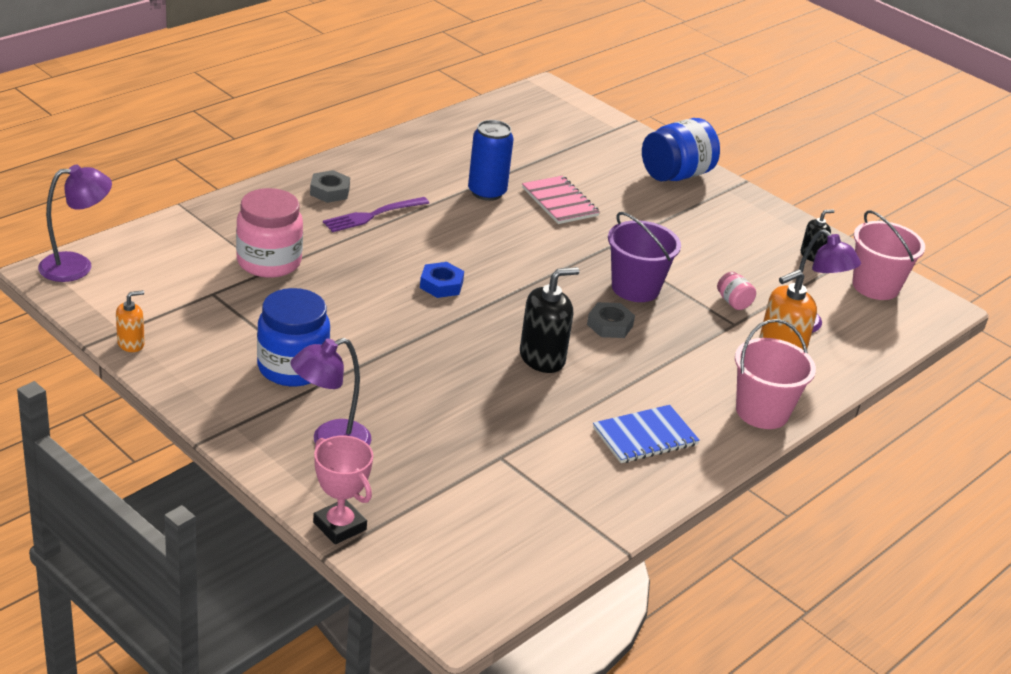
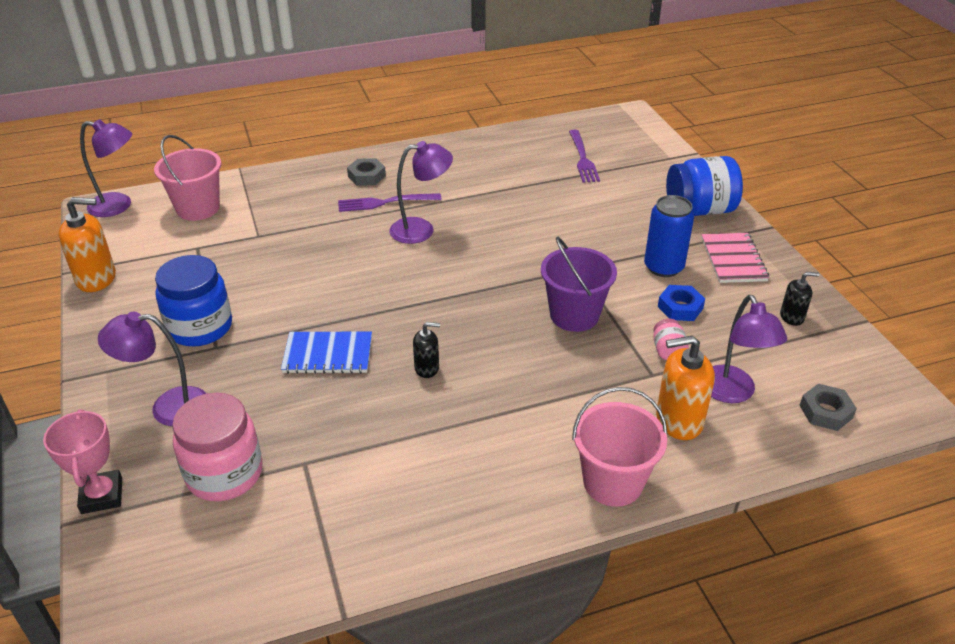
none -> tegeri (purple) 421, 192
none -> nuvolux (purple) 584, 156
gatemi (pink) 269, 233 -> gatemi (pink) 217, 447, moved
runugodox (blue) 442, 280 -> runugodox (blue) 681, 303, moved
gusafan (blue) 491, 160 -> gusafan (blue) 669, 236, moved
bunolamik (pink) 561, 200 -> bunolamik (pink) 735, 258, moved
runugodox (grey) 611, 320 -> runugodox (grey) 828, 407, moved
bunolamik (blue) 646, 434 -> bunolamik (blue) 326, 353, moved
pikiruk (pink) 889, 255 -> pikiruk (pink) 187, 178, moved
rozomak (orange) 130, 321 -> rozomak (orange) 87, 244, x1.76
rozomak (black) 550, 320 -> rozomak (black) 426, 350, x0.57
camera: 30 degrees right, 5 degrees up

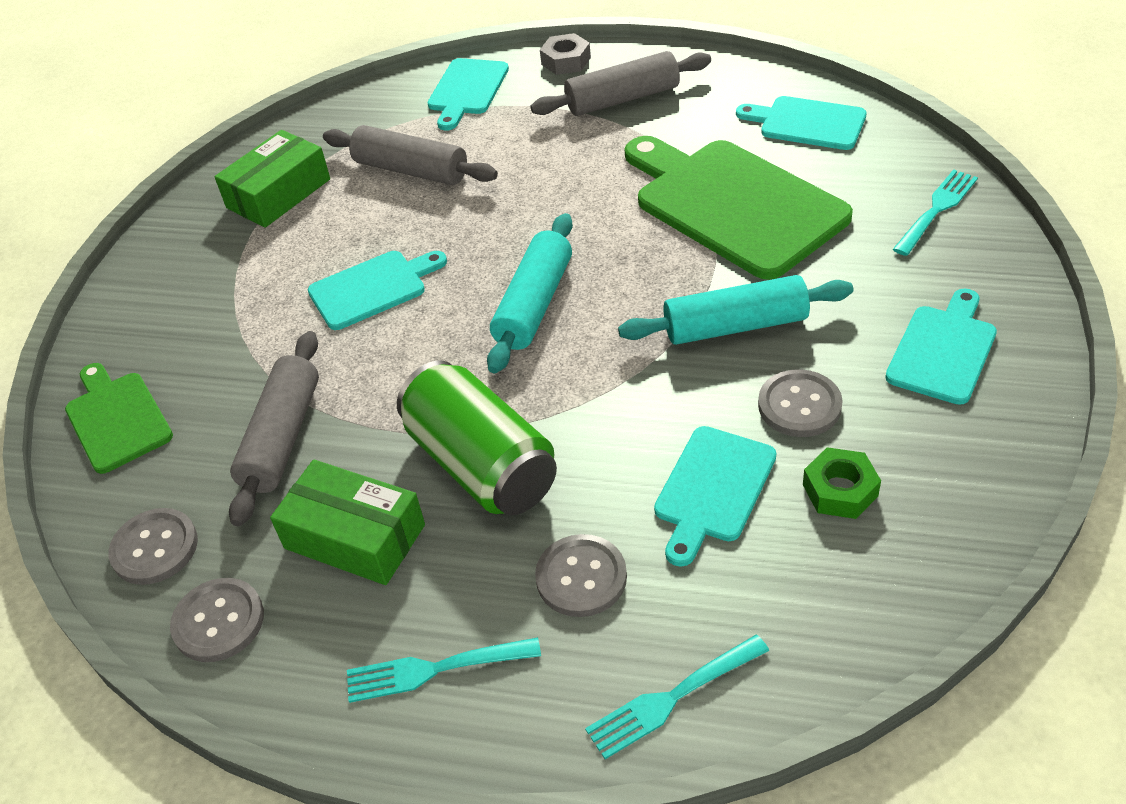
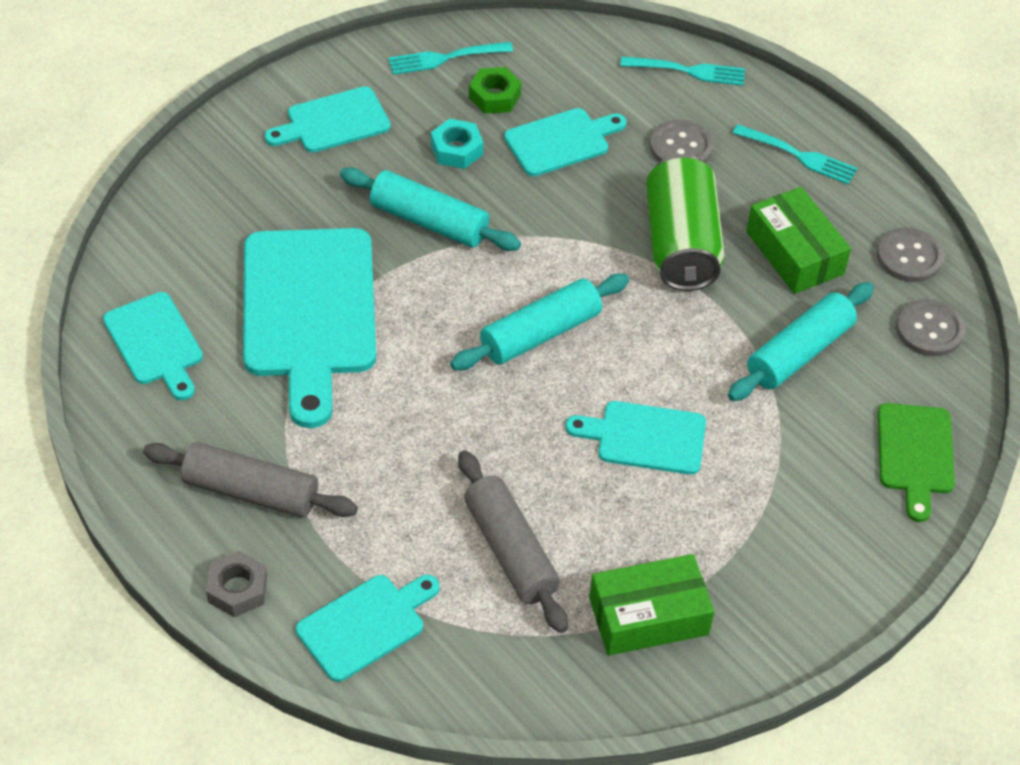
nuvolux (turquoise) 935, 212 -> nuvolux (turquoise) 450, 58, moved
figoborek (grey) 800, 403 -> runugodox (turquoise) 457, 144
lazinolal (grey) 274, 428 -> lazinolal (turquoise) 801, 341
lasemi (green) 739, 208 -> lasemi (turquoise) 309, 328
camera: 150 degrees left, 5 degrees up

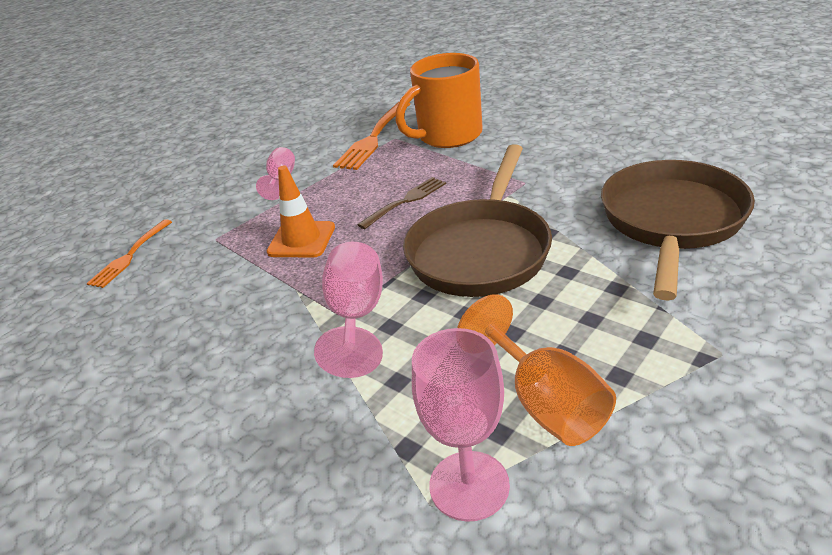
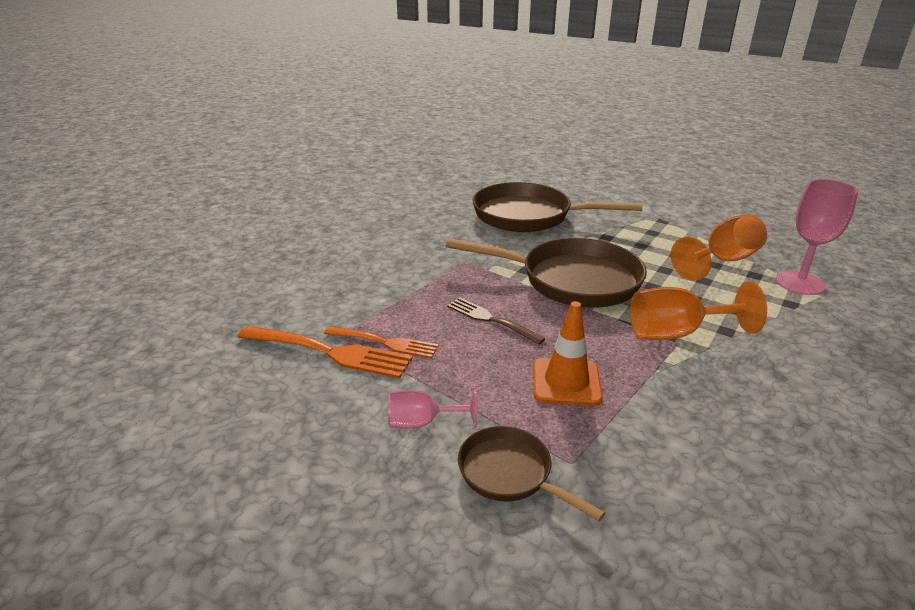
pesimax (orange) 439, 100 -> none
none -> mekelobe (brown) 531, 473
nuvolux (orange) 129, 253 -> nuvolux (orange) 381, 342, moved
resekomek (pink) 348, 310 -> resekomek (orange) 698, 310
camera: 100 degrees left, 5 degrees down

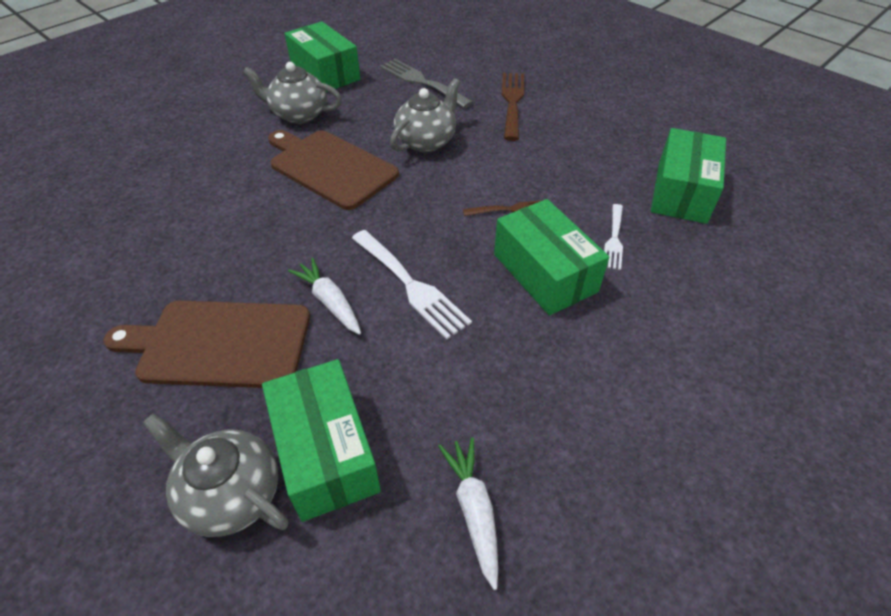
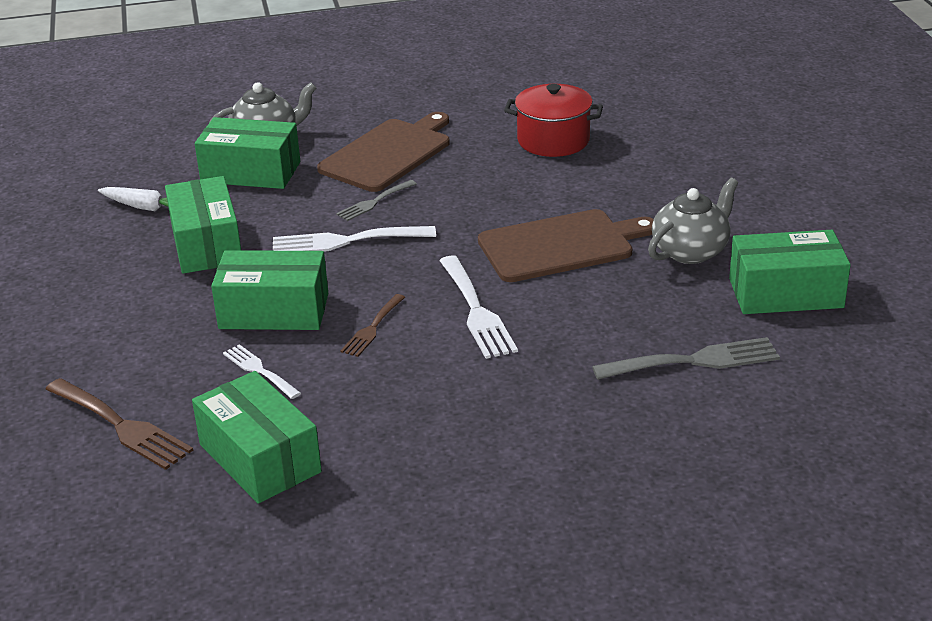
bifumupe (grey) 425, 115 -> none
none -> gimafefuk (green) 203, 225
none -> nuvolux (white) 478, 307
none -> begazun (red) 553, 120
nuvolux (brown) 513, 107 -> nuvolux (brown) 119, 424, moved
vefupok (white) 324, 296 -> nuvolux (grey) 376, 200
camera: 125 degrees right, 15 degrees down

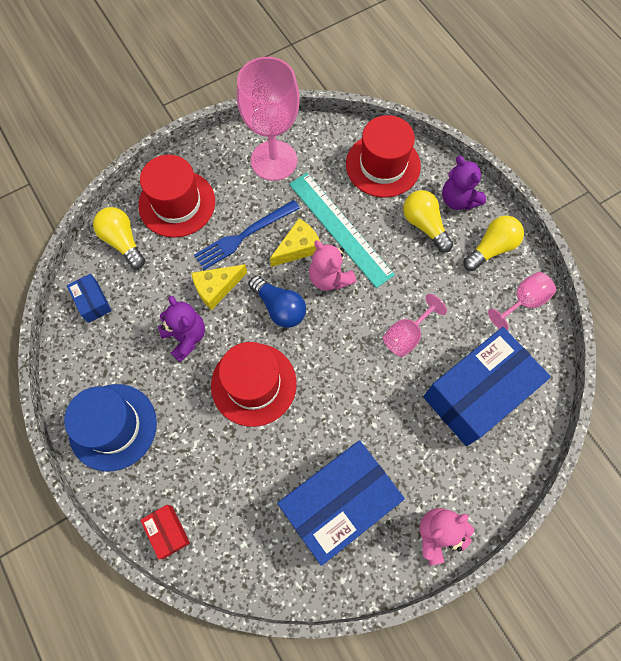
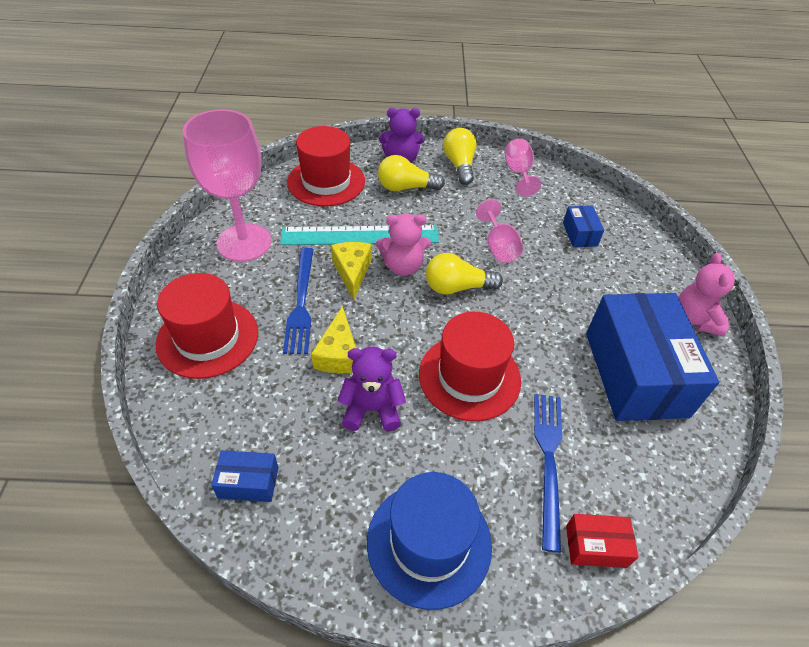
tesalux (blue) 277, 302 -> none
none -> nuvolux (blue) 548, 473
tesalux (yellow) 119, 238 -> tesalux (yellow) 464, 274, moved
gimafefuk (blue) 487, 386 -> gimafefuk (blue) 583, 226, x0.42
camera: 60 degrees left, 20 degrees down

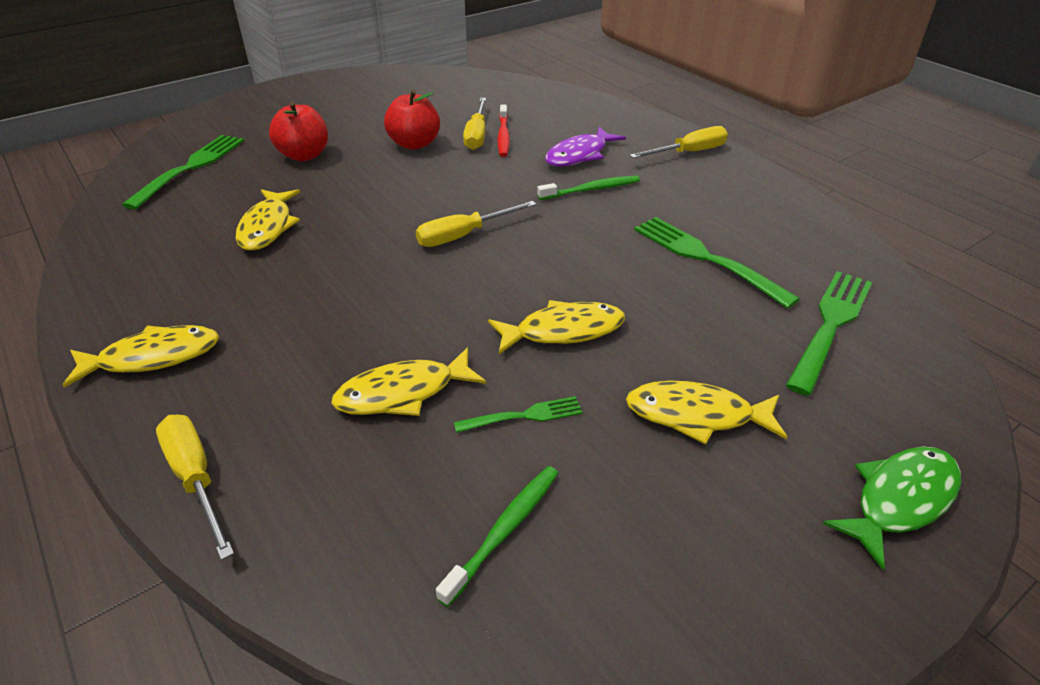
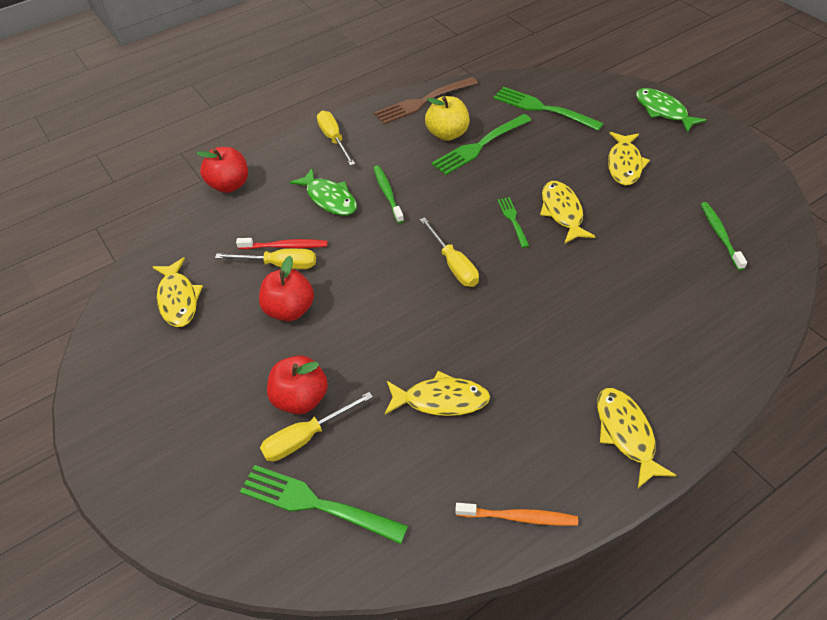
none -> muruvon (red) 222, 170
none -> nuvolux (brown) 426, 100
none -> muruvon (yellow) 447, 118
none -> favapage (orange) 516, 514
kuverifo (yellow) 195, 487 -> kuverifo (yellow) 316, 426, moved
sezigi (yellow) 408, 381 -> sezigi (yellow) 178, 292, moved
nuvolux (green) 518, 414 -> nuvolux (green) 513, 222, moved
sezigi (purple) 585, 146 -> sezigi (green) 323, 191
favapage (green) 497, 536 -> favapage (green) 724, 236, 45 degrees clockwise
camera: 85 degrees left, 10 degrees up

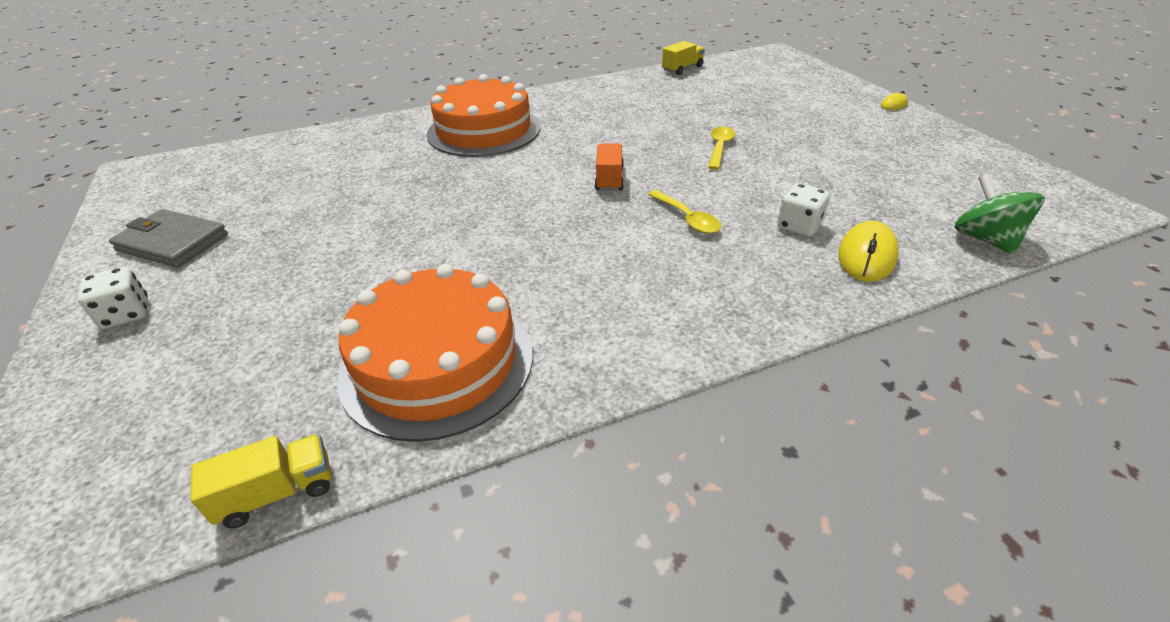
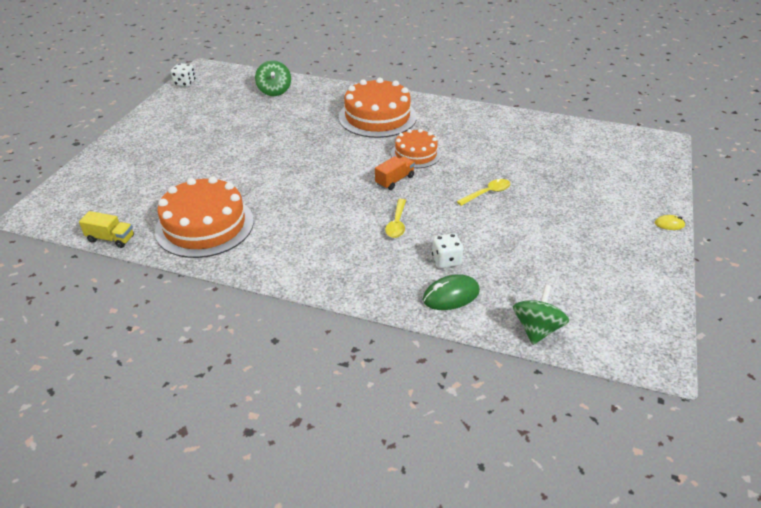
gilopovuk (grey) 168, 238 -> none
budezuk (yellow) 683, 58 -> none
none -> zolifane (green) 273, 78
none -> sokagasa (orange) 416, 148
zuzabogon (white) 112, 298 -> zuzabogon (white) 183, 75, moved
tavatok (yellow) 868, 251 -> tavatok (green) 451, 292
camera: 40 degrees right, 0 degrees up

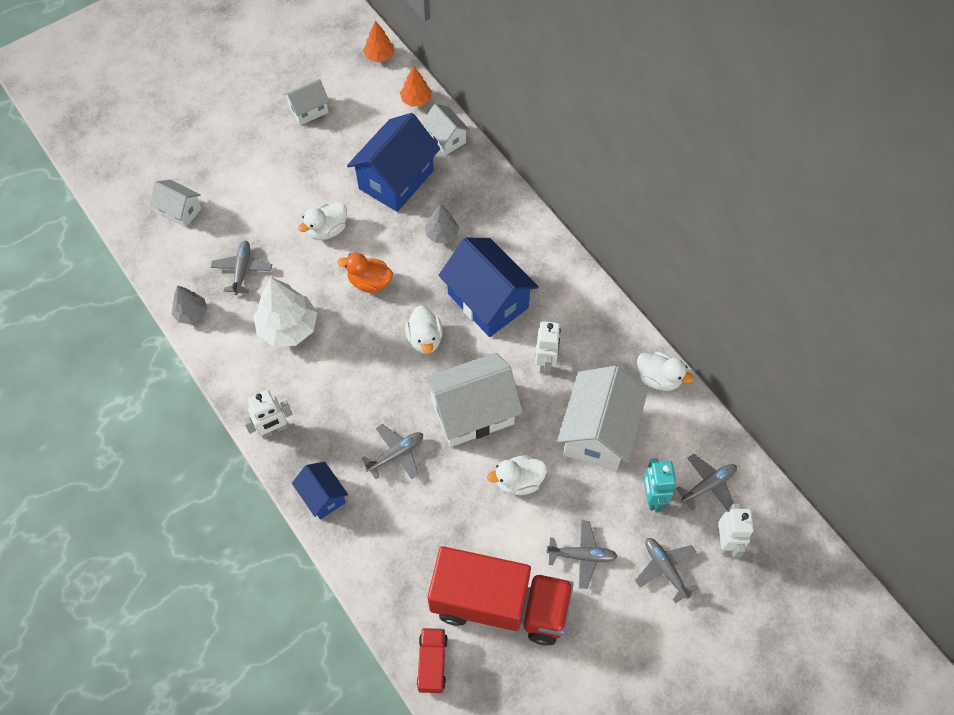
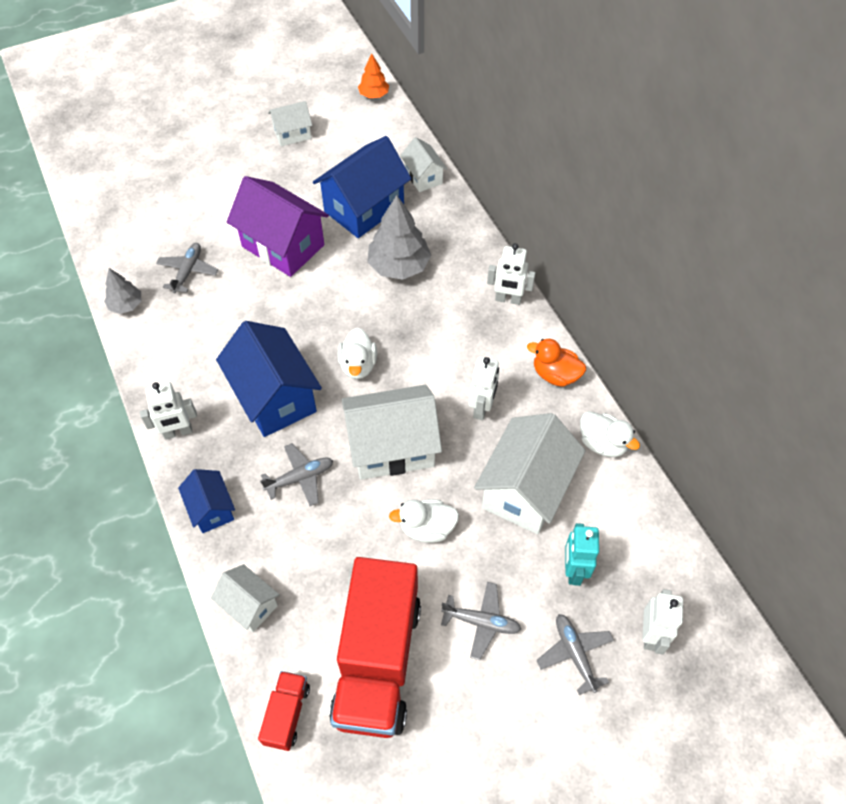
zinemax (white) 285, 312 -> none
zinemax (orange) 416, 86 -> none
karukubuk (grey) 706, 482 -> none
none -> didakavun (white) 511, 274
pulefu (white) 175, 203 -> pulefu (white) 245, 598, moved
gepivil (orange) 365, 273 -> gepivil (orange) 556, 363, moved
pulefu (blue) 488, 287 -> pulefu (blue) 269, 379, moved
gepivil (white) 322, 221 -> pulefu (purple) 278, 226
budezuk (red) 501, 596 -> budezuk (red) 375, 647, 75 degrees clockwise
zinemax (grey) 442, 223 -> zinemax (grey) 399, 237, x1.77
camera: 10 degrees right, 5 degrees down

